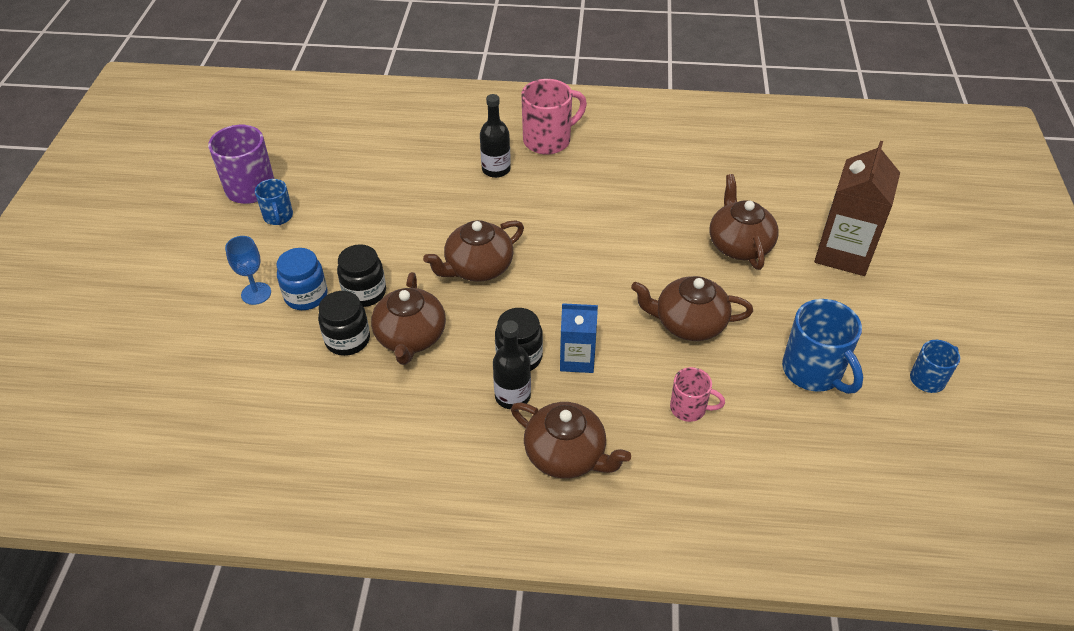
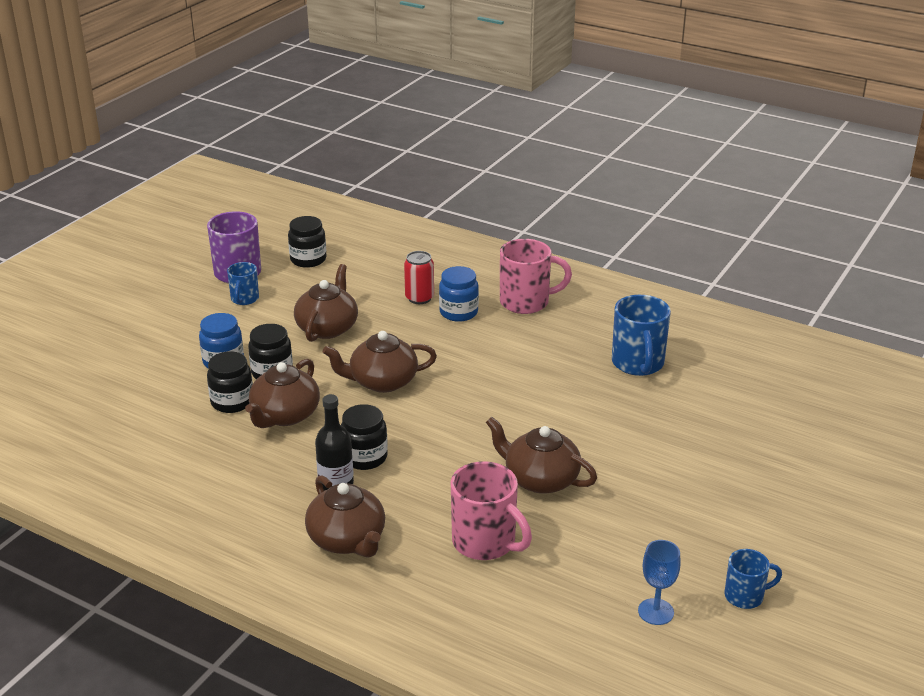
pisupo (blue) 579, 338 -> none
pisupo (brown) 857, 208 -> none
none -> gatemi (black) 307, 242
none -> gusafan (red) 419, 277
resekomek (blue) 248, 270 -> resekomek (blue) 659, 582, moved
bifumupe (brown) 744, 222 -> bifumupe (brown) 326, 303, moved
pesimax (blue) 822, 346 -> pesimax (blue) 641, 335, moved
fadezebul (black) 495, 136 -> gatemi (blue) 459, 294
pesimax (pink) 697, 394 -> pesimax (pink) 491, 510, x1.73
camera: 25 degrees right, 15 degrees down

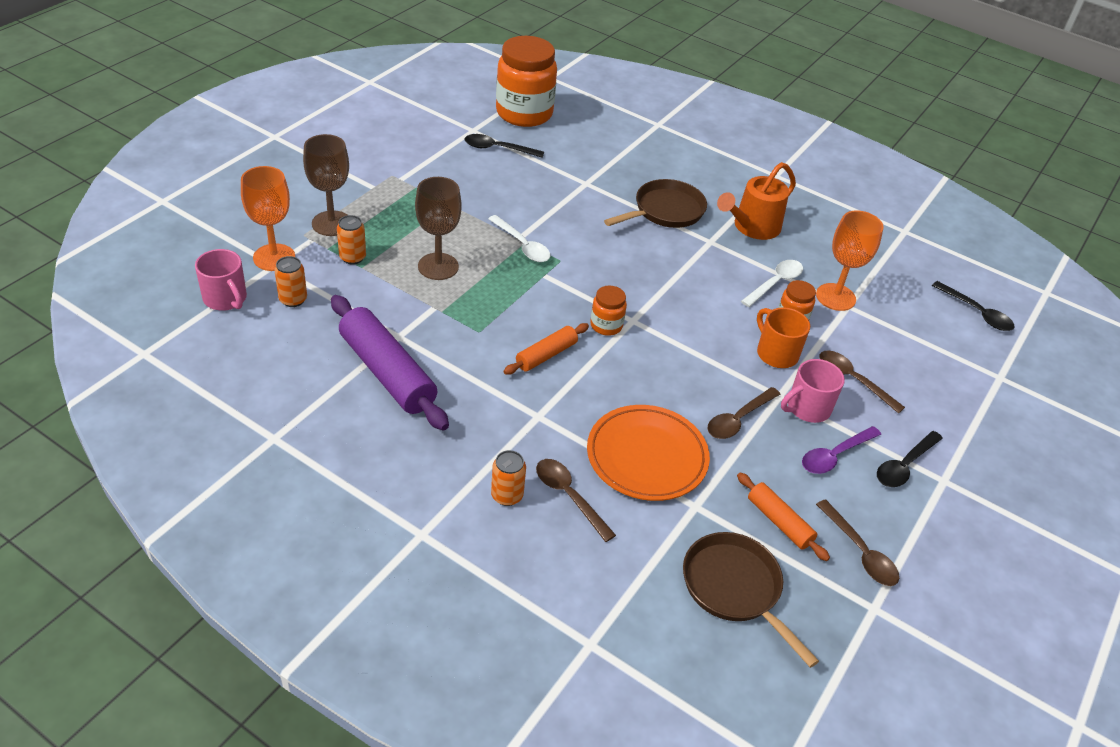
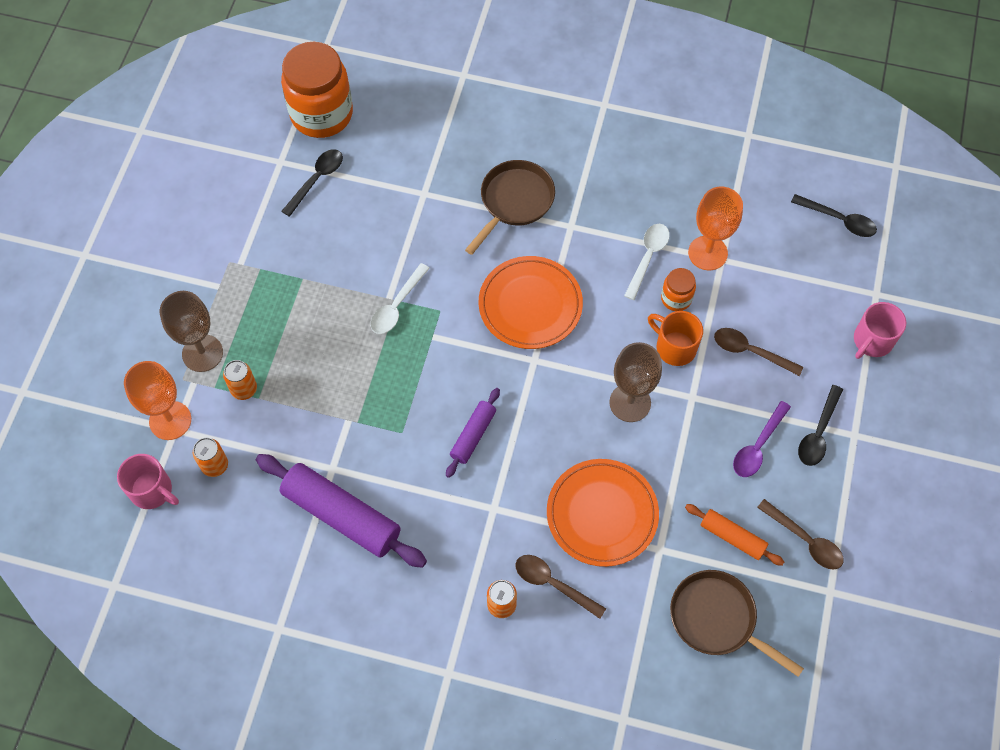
gatemi (orange) 608, 311 -> none
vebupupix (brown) 743, 413 -> none
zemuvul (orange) 756, 201 -> none
none -> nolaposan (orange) 531, 302
resekomek (brown) 438, 228 -> resekomek (brown) 635, 382, moved
pesimax (pink) 813, 391 -> pesimax (pink) 880, 330, moved
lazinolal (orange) 546, 349 -> lazinolal (purple) 473, 433
vebupupix (black) 504, 146 -> vebupupix (black) 312, 183, 135 degrees clockwise
vebupupix (white) 519, 238 -> vebupupix (white) 400, 298, 90 degrees clockwise
camera: 15 degrees left, 20 degrees up

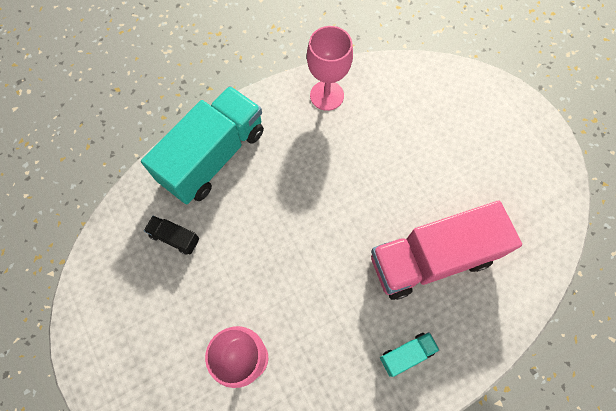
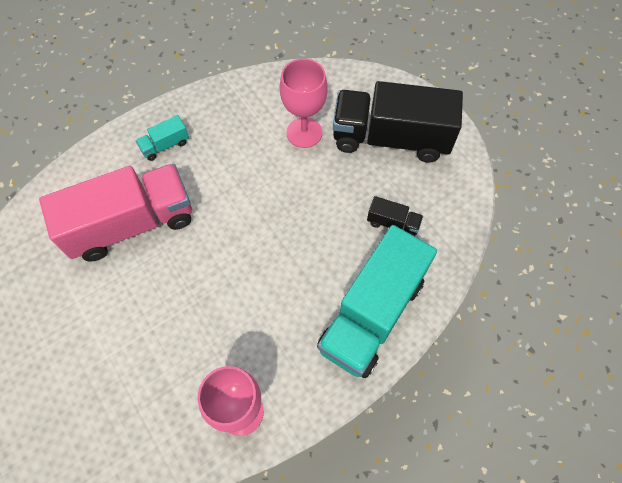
none -> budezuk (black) 398, 122
camera: 175 degrees right, 5 degrees down

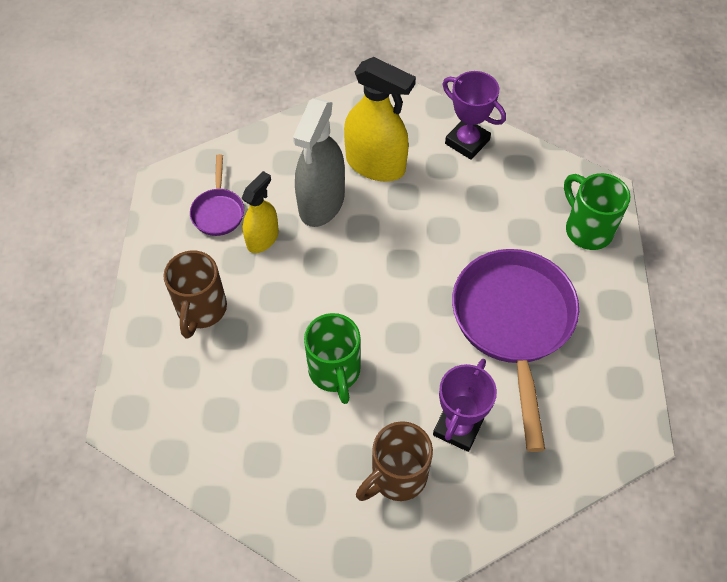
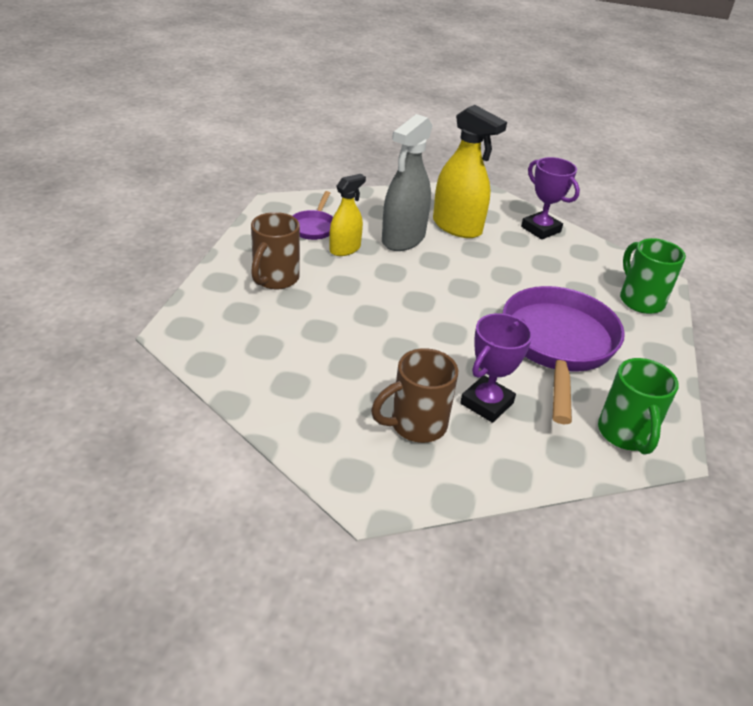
pesimax (green) 332, 358 -> pesimax (green) 638, 406, moved
camera: 10 degrees right, 20 degrees down

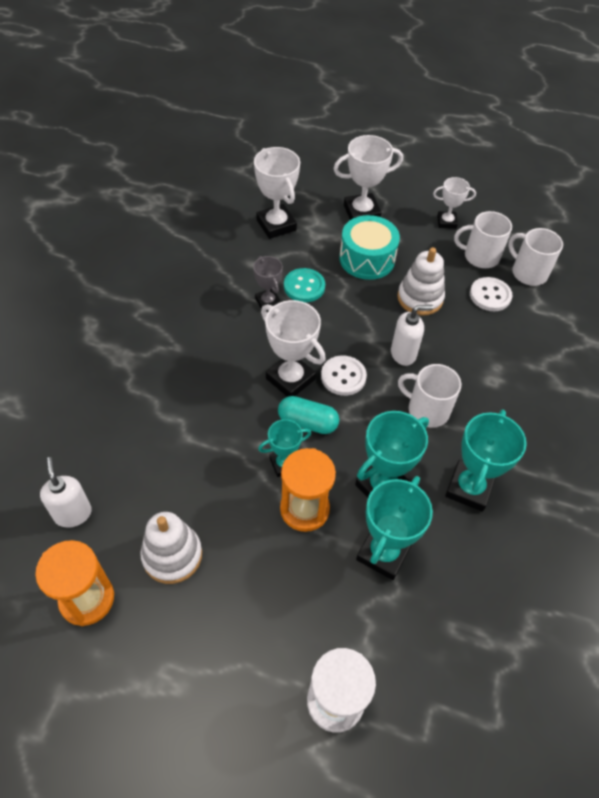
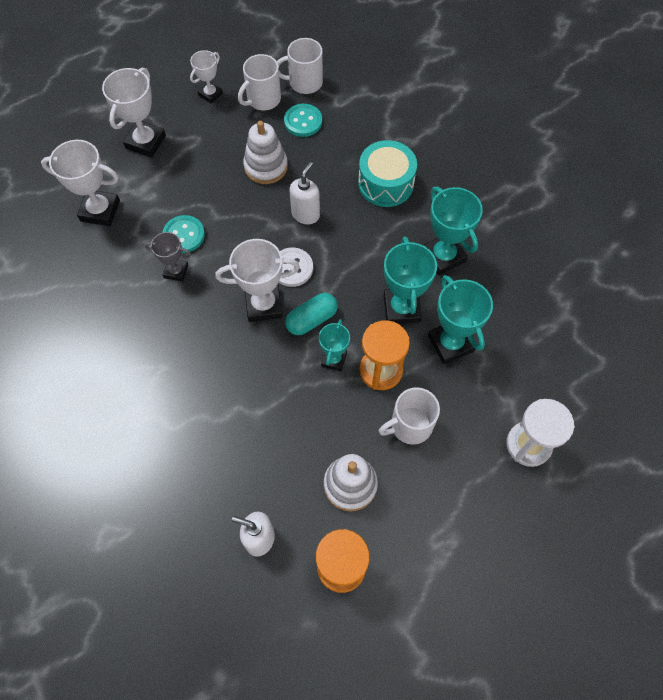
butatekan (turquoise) 369, 247 -> butatekan (turquoise) 387, 173, moved
pesimax (white) 429, 396 -> pesimax (white) 409, 416, moved
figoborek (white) 491, 294 -> figoborek (turquoise) 303, 120
camera: 50 degrees left, 10 degrees up

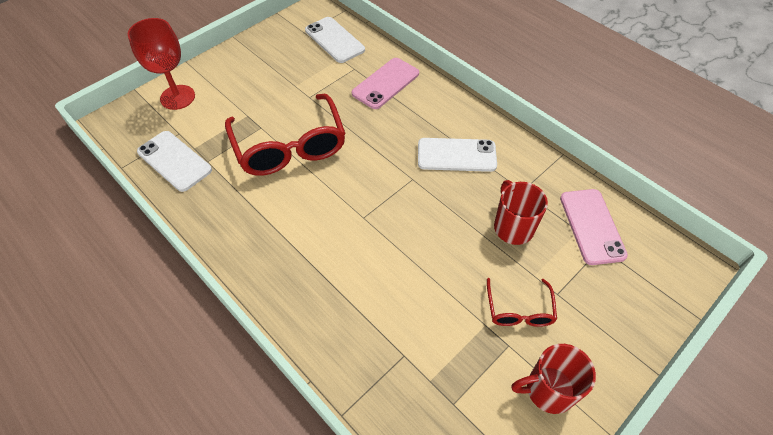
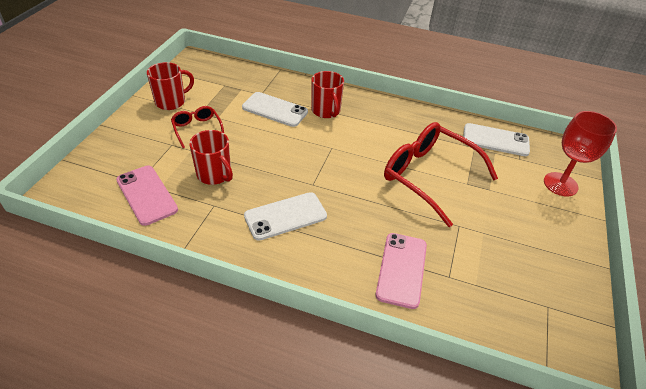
none -> pesimax (red) 327, 94
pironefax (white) 335, 40 -> pironefax (white) 275, 109, moved
camera: 150 degrees right, 10 degrees down

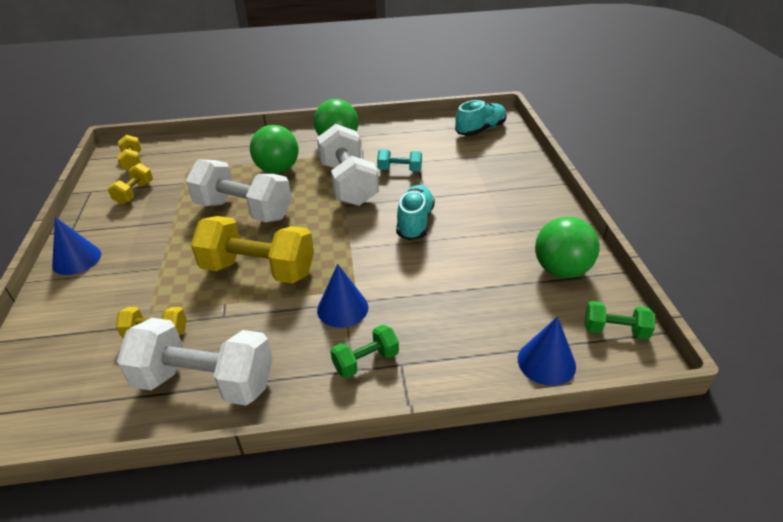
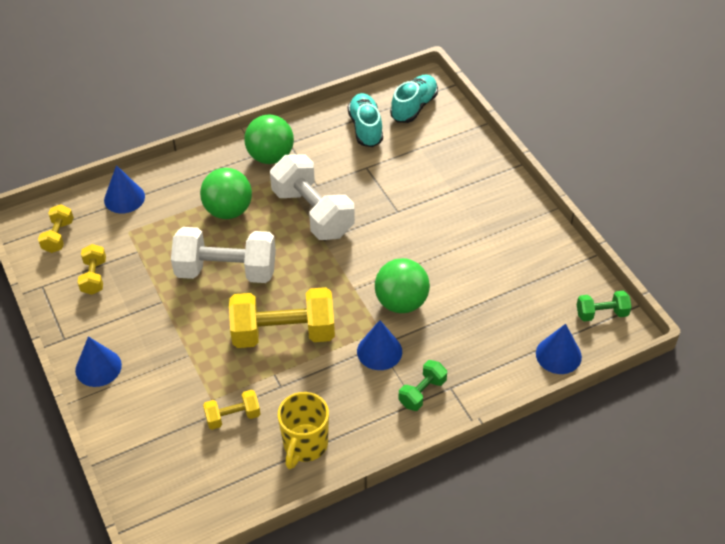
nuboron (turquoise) 399, 160 -> none
none -> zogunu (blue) 124, 189
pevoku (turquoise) 415, 212 -> pevoku (turquoise) 365, 120, moved
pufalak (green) 567, 247 -> pufalak (green) 402, 285, moved
nuboron (white) 195, 362 -> pesimax (yellow) 303, 430
nuboron (yellow) 129, 152 -> nuboron (yellow) 56, 228, 45 degrees clockwise
camera: 20 degrees left, 10 degrees up

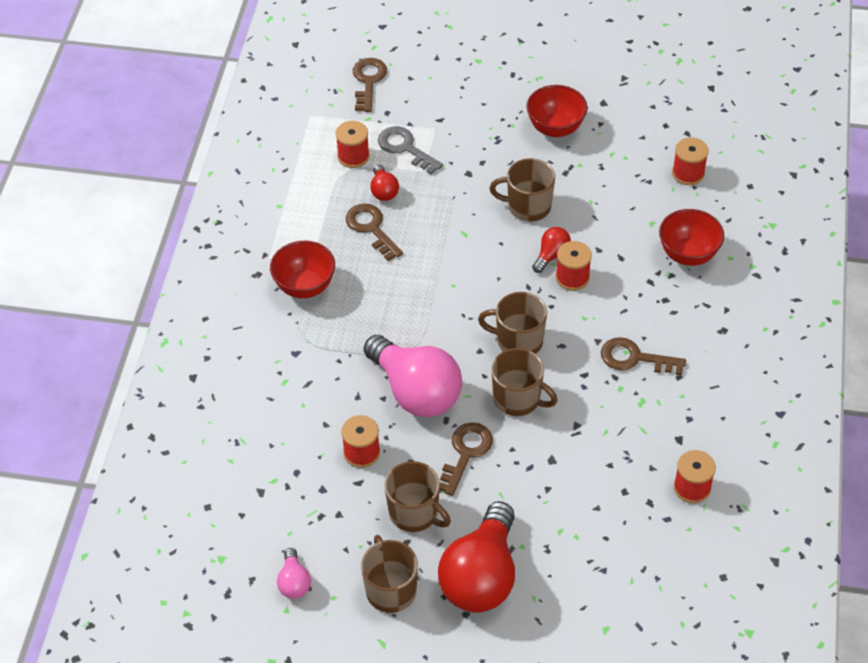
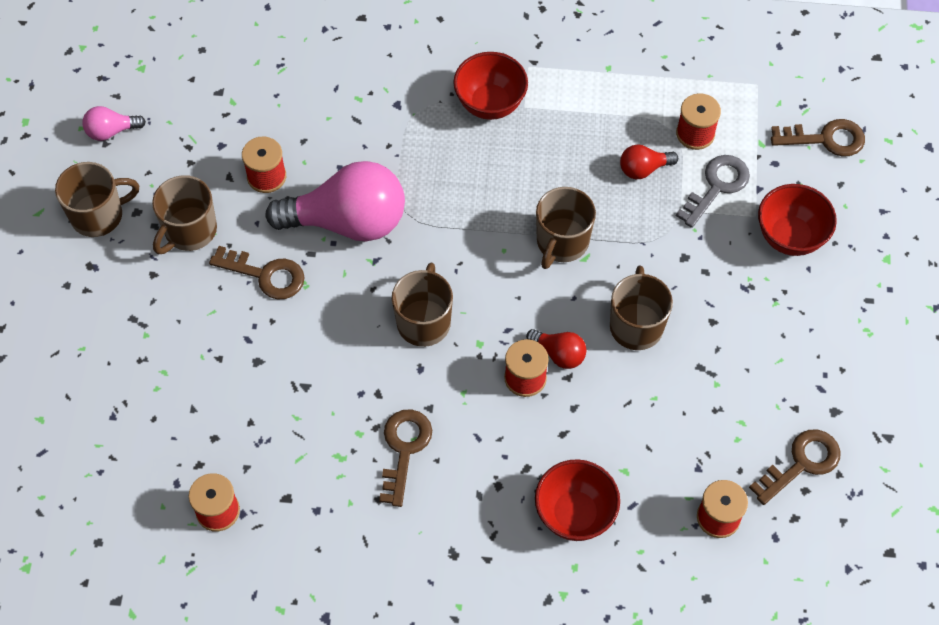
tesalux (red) 476, 557 -> none
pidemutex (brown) 374, 232 -> pidemutex (brown) 795, 467, moved
pesimax (brown) 524, 382 -> pesimax (brown) 566, 228, moved
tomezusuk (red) 556, 111 -> tomezusuk (red) 797, 220, moved
tesalux (pink) 413, 376 -> tesalux (pink) 335, 201, 135 degrees counterclockwise
camera: 85 degrees right, 10 degrees up

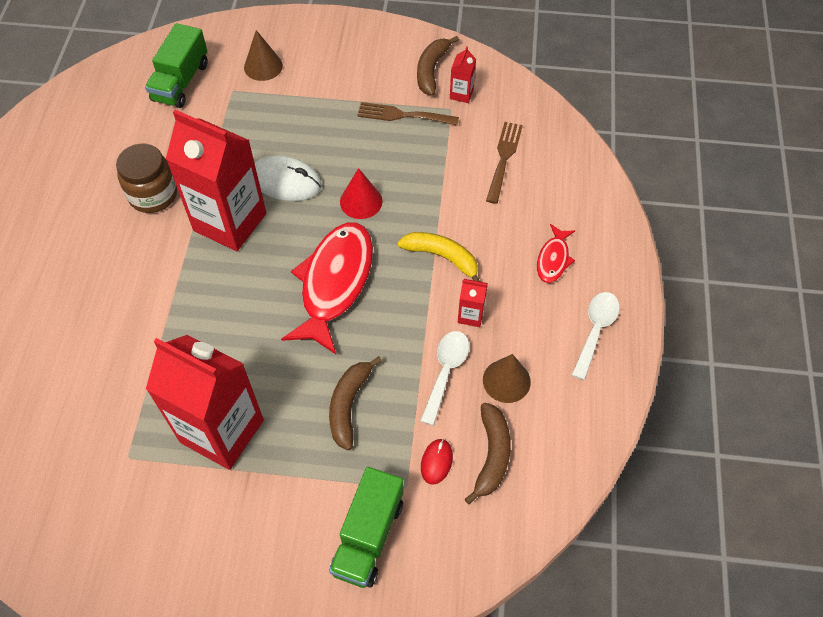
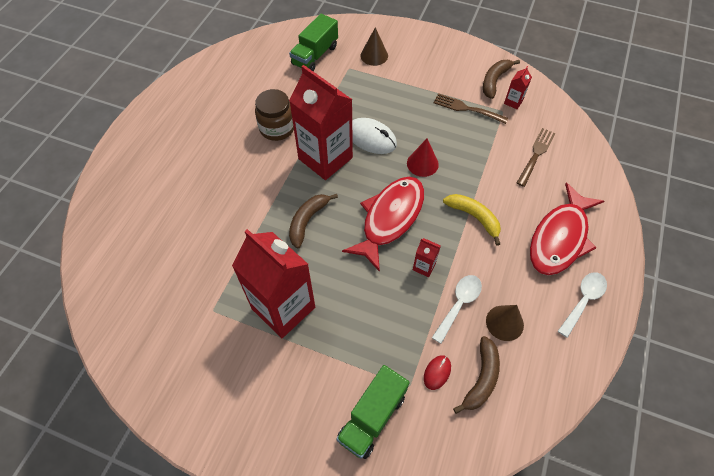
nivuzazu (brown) 355, 403 -> nivuzazu (brown) 313, 221, moved
pisupo (red) 473, 303 -> pisupo (red) 427, 257, moved
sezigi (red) 556, 253 -> sezigi (red) 567, 229, x2.08
camera: 15 degrees right, 0 degrees up

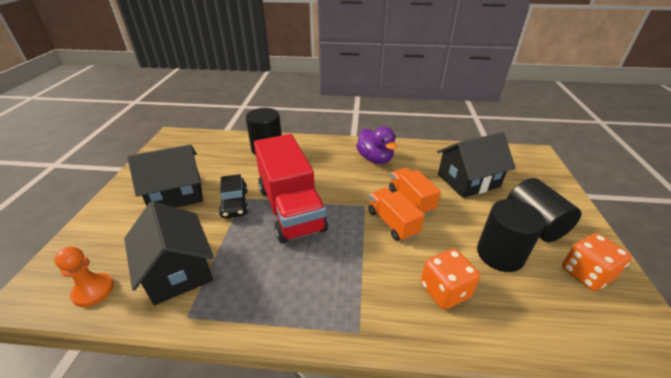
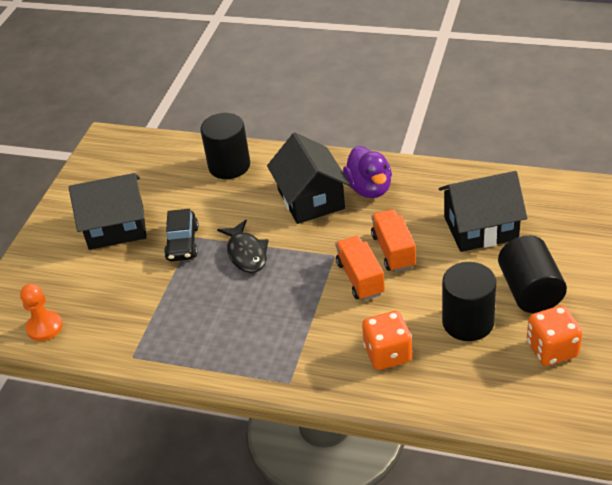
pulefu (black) 169, 253 -> pulefu (black) 309, 178, moved
budezuk (red) 291, 189 -> sezigi (black) 243, 246
camera: 15 degrees right, 5 degrees up

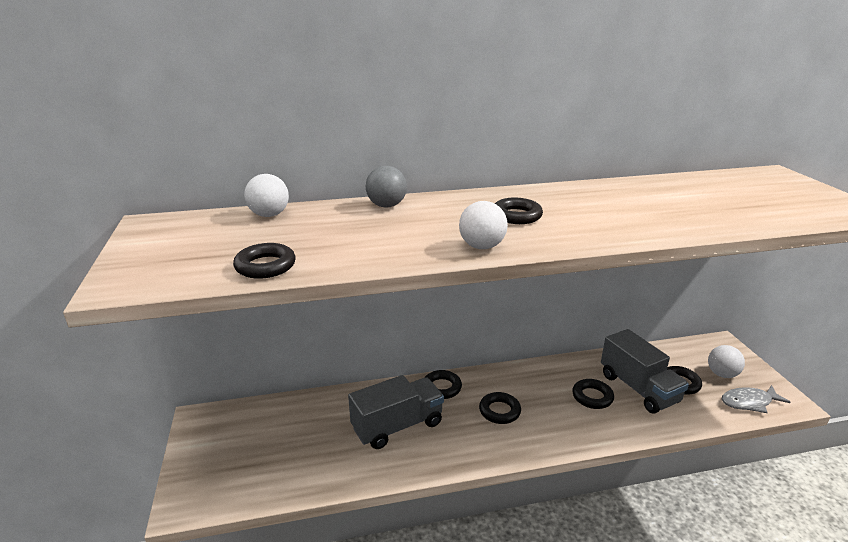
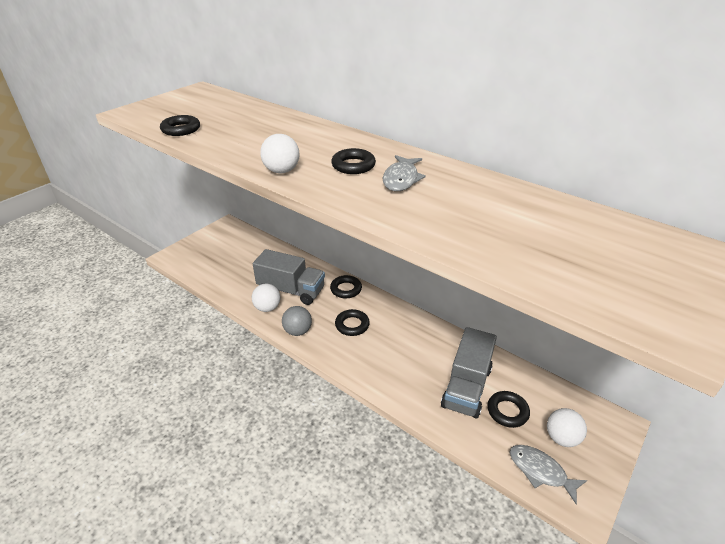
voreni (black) 593, 394 -> none
none -> sezigi (grey) 404, 173
pufalak (white) 266, 195 -> pufalak (white) 266, 298, moved
pufalak (grey) 386, 186 -> pufalak (grey) 297, 321, moved
camera: 50 degrees right, 10 degrees up

